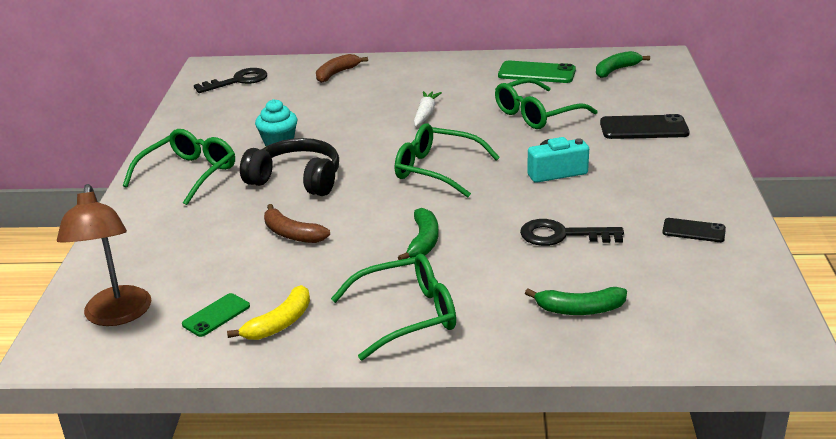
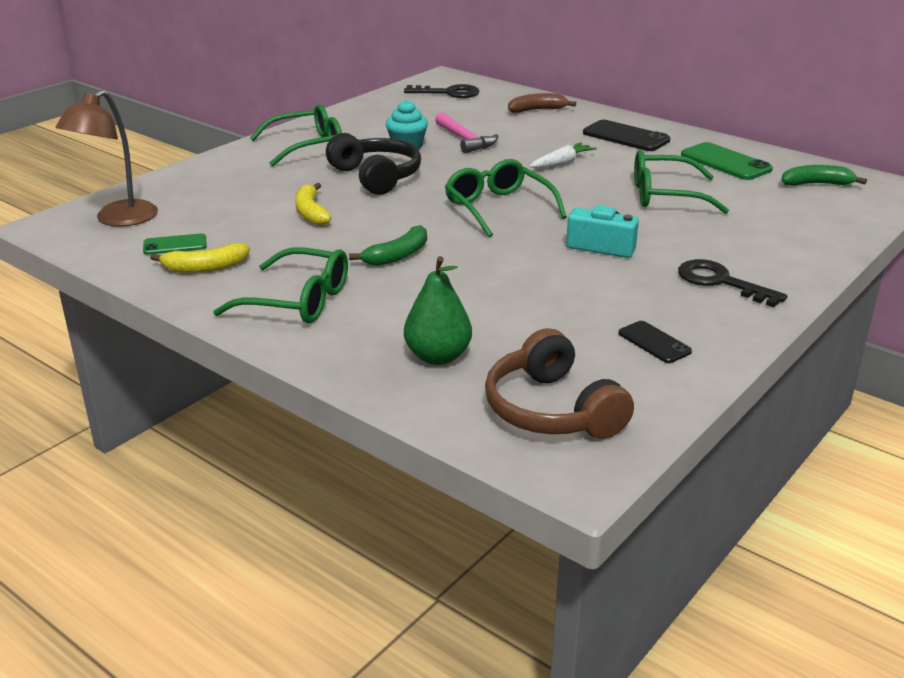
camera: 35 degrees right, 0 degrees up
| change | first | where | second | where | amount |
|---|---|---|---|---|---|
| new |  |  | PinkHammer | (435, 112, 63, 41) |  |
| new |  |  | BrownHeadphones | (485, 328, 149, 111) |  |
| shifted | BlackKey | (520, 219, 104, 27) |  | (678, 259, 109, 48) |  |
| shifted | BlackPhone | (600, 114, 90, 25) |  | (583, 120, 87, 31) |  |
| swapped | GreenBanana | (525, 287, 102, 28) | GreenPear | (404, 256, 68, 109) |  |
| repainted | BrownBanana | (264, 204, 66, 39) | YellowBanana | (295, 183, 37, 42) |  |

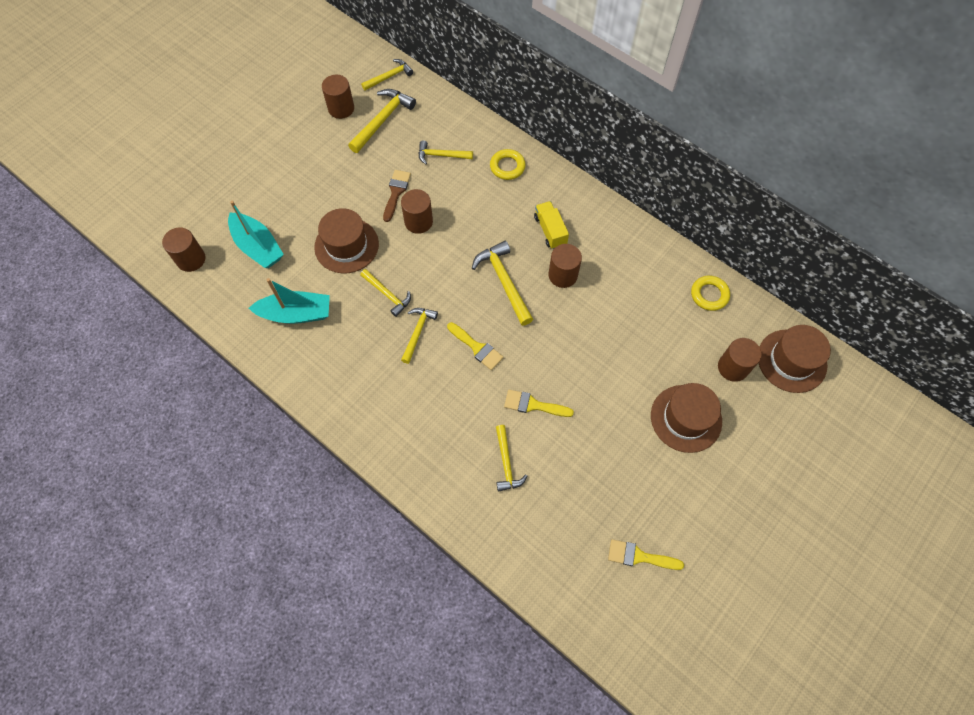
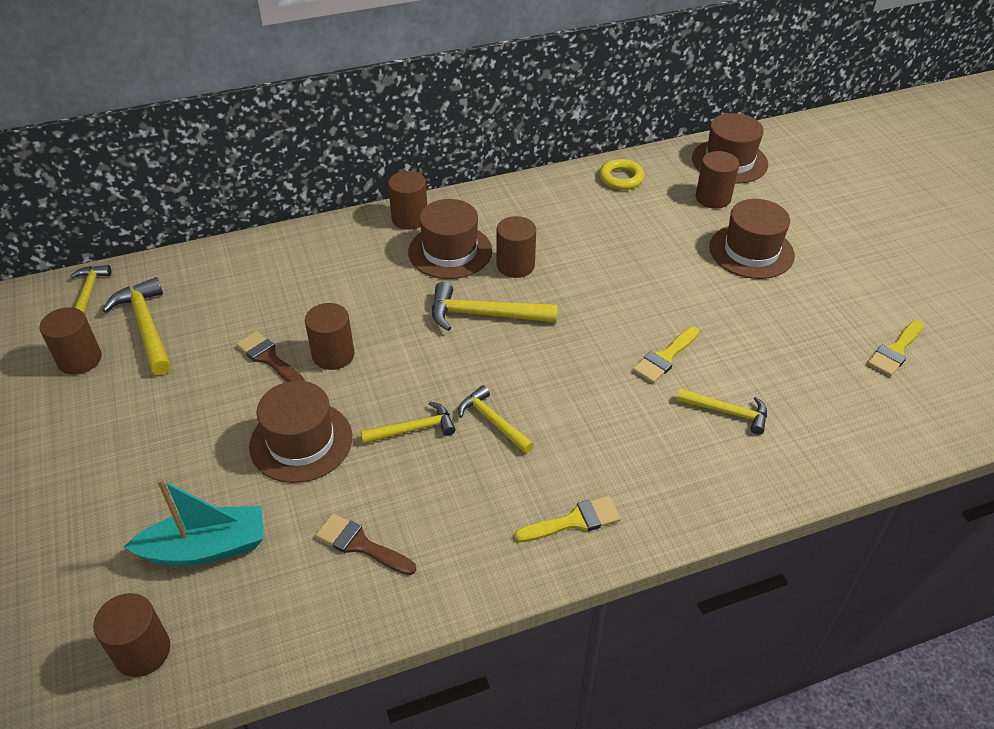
camera: 60 degrees left, 20 degrees down
| change | first | where | second | where | amount |
|---|---|---|---|---|---|
| gone | YellowHammer | (419, 140, 54, 24) |  |  |  |
| gone | YellowRing | (490, 149, 36, 31) |  |  |  |
| new |  |  | BrownCylinder | (388, 171, 39, 59) |  |
| shifted | YellowBrush | (447, 322, 57, 48) |  | (514, 496, 107, 46) |  |
| swapped | TurquoiseBoat | (249, 278, 81, 46) | BrownBrush | (315, 513, 101, 62) |  |
| swapped | YellowTruck | (534, 201, 35, 48) | BrownHat | (408, 199, 84, 80) |  |

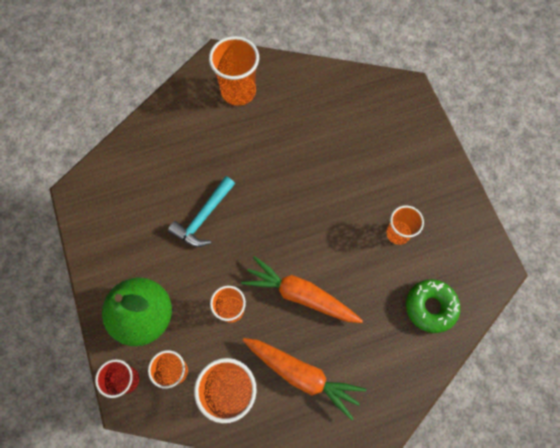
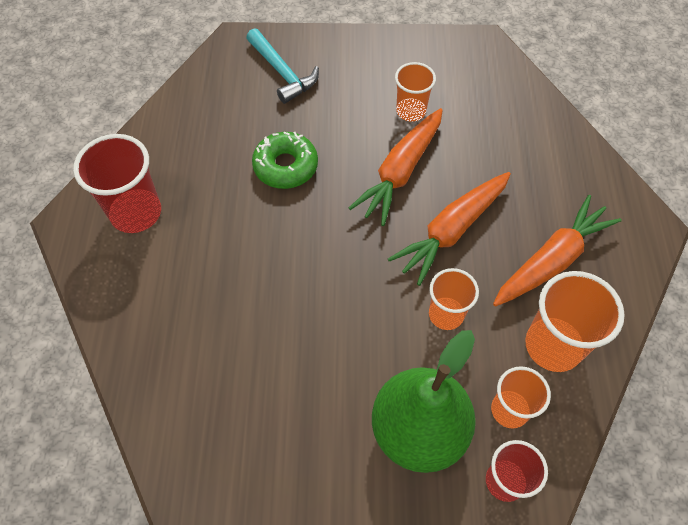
camera: 70 degrees left, 10 degrees down
| change | first | where | second | where | amount |
|---|---|---|---|---|---|
| new |  |  | OrangeCarrot | (349, 108, 94, 118) |  |
| shifted | TurquoiseHammer | (168, 176, 67, 71) |  | (246, 28, 73, 76) |  |
| shifted | GreenDonut | (406, 279, 54, 54) |  | (252, 131, 66, 58) |  |
| repainted | OrangeCup | (209, 36, 50, 70) | RedCup | (73, 134, 88, 99) |  |

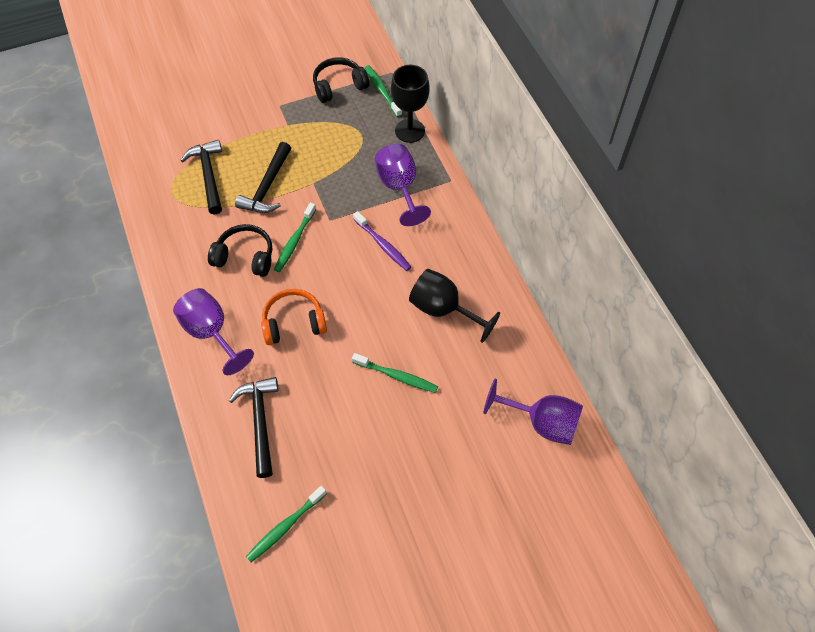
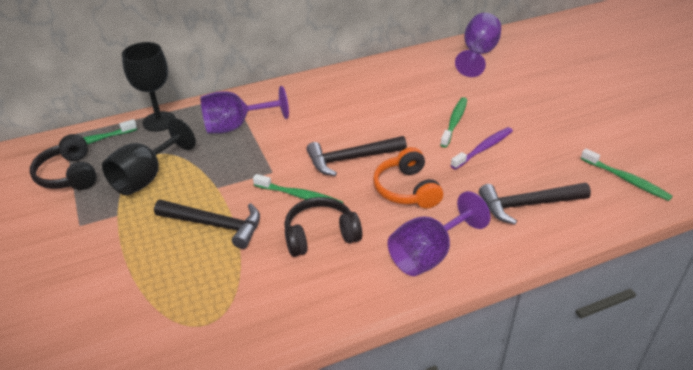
camera: 90 degrees left, 20 degrees down
| change | first | where | second | where | amount |
|---|---|---|---|---|---|
| shifted | BlackHammer | (180, 140, 42, 75) |  | (306, 136, 101, 40) |  |
| shifted | PurpleToothbrush | (353, 211, 58, 60) |  | (450, 127, 63, 43) |  |
| shifted | BlackGoblet | (409, 269, 91, 74) |  | (102, 118, 94, 77) |  |
| rotated | BlackHeadphones | (208, 224, 64, 53) |  | (284, 197, 78, 60) | 60 degrees clockwise |

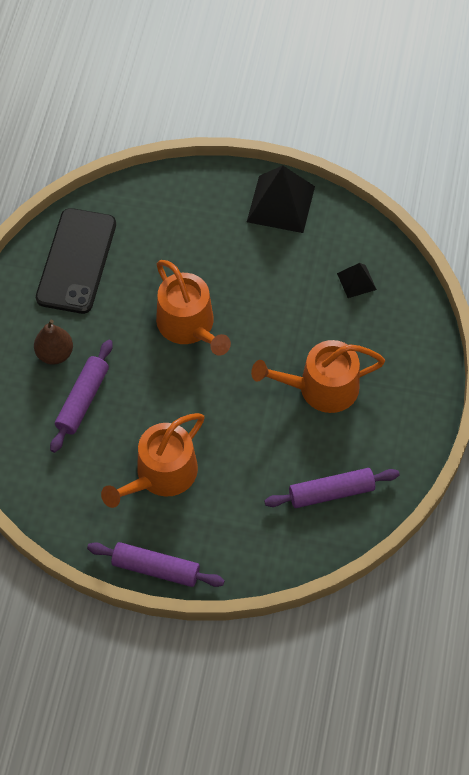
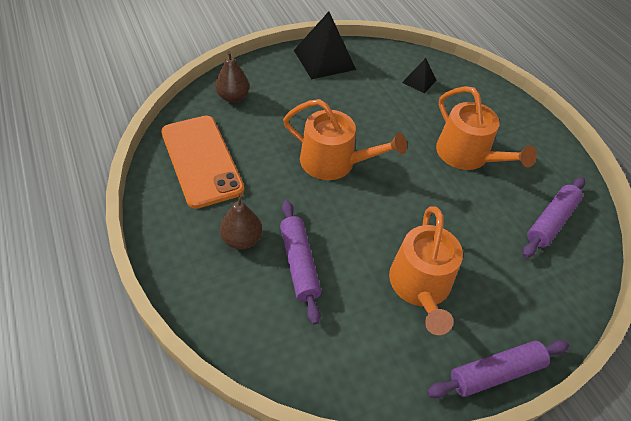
camera: 40 degrees left, 10 degrees down
| change | first | where | second | where | amount |
|---|---|---|---|---|---|
| new |  |  | BrownPear | (215, 51, 34, 52) |  |
| repainted | BlackPhone | (36, 208, 80, 106) | OrangePhone | (161, 116, 84, 93) |  |
| rotated | OrangeWateringCan | (251, 340, 134, 73) |  | (436, 86, 101, 84) | 75 degrees counterclockwise |

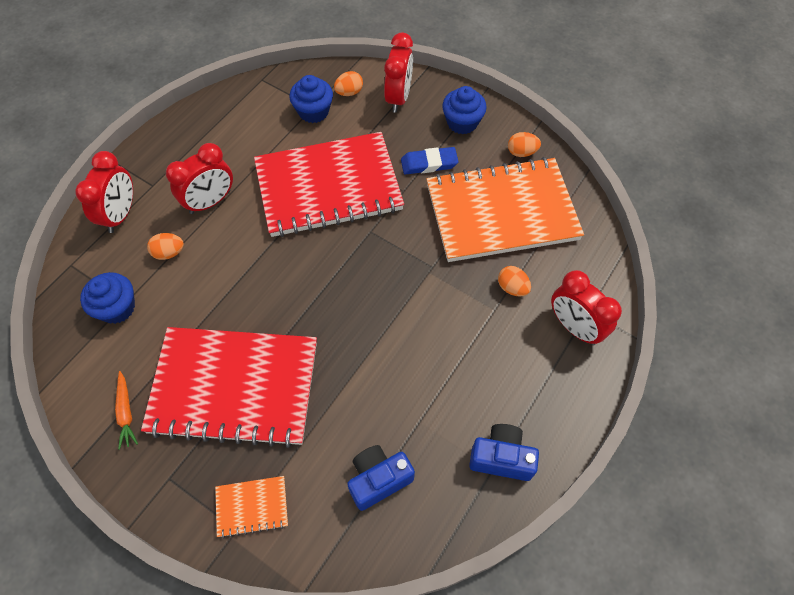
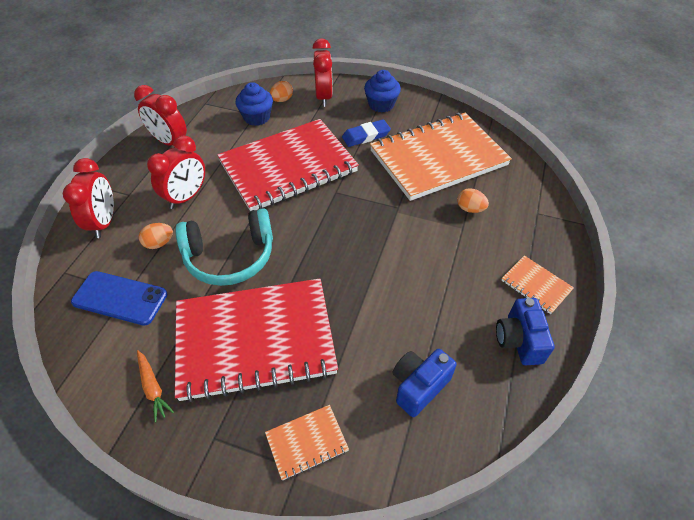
camera: 15 degrees left, 10 degrees down
| change | first | where | second | where | amount |
|---|---|---|---|---|---|
| gone | OrangeEgg | (508, 132, 33, 25) |  |  |  |
| new |  |  | TurquoiseHeadphones | (175, 208, 98, 78) |  |
| new |  |  | OrangeNotebook | (501, 255, 73, 59) |  |
| shifted | RedClock | (551, 270, 71, 75) |  | (134, 85, 53, 61) |  |
| swapped | BlueCupcake | (80, 272, 55, 52) | BluePhone | (71, 271, 97, 55) |  |
| rotated | BlueCamera | (469, 424, 70, 57) |  | (496, 298, 59, 67) | 90 degrees counterclockwise |

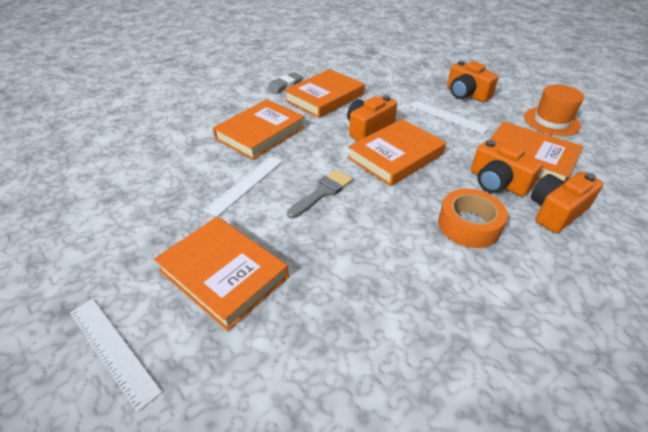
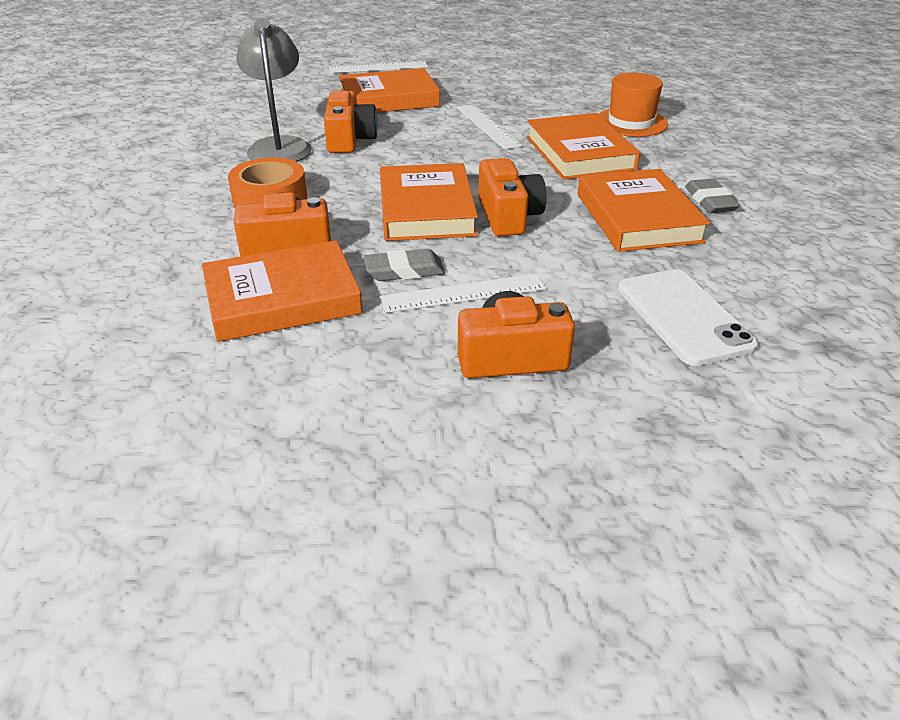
camera: 125 degrees right, 5 degrees down
| change | first | where | second | where | amount |
|---|---|---|---|---|---|
| gone | GreyBrush | (287, 170, 66, 48) |  |  |  |
| new |  |  | GreyLamp | (236, 19, 76, 143) |  |
| new |  |  | GreyEraser | (364, 249, 81, 32) |  |
| new |  |  | WhitePhone | (618, 269, 140, 97) |  |
| shifted | OrangeHat | (524, 85, 60, 51) |  | (598, 73, 70, 64) |  |
| shifted | OrangeCamera | (531, 172, 73, 61) |  | (324, 91, 54, 62) |  |

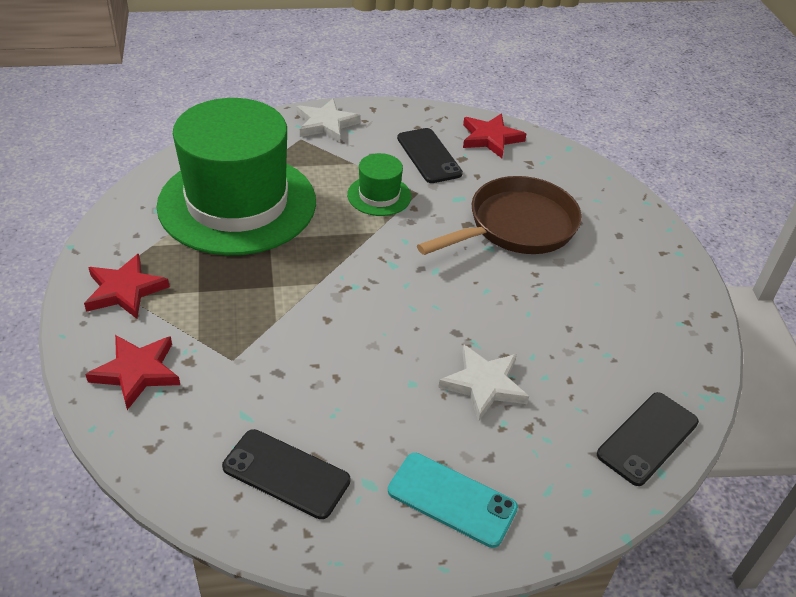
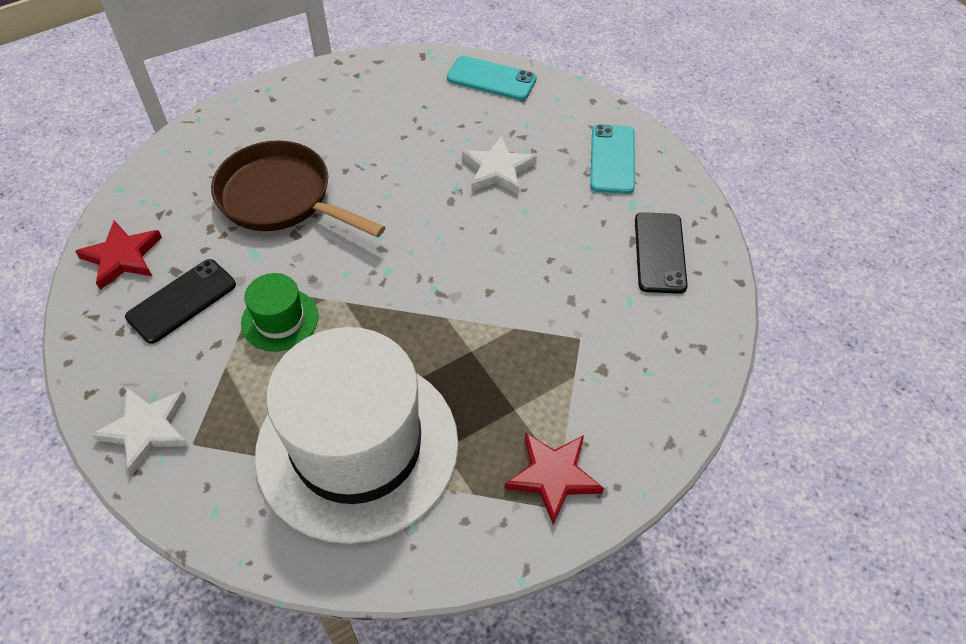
camera: 110 degrees left, 10 degrees up
| change | first | where | second | where | amount |
|---|---|---|---|---|---|
| gone | RedStar | (85, 335, 95, 75) |  |  |  |
| repainted | GreenHat | (156, 98, 160, 157) | WhiteHat | (255, 327, 203, 217) |  |
| repainted | BlackPhone | (597, 392, 102, 94) | TurquoisePhone | (447, 56, 90, 44) |  |

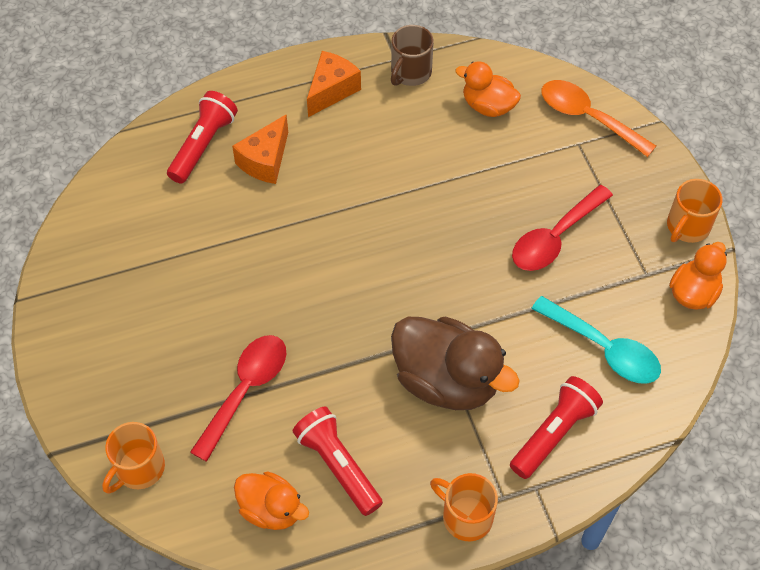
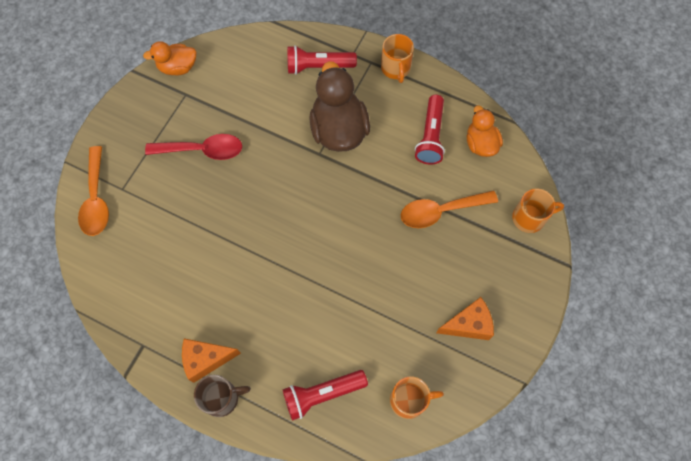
camera: 135 degrees left, 10 degrees up
| change | first | where | second | where | amount |
|---|---|---|---|---|---|
| gone | OrangeDuck | (455, 62, 66, 55) |  |  |  |
| gone | TurquoiseSpoon | (531, 296, 130, 88) |  |  |  |
| shifted | OrangeCheese | (232, 114, 56, 70) |  | (436, 297, 58, 43) |  |
| shifted | BrownMug | (391, 25, 43, 61) |  | (194, 375, 57, 42) |  |
| shifted | OrangeMug | (667, 179, 56, 64) |  | (390, 377, 54, 42) |  |
| repainted | RedSpoon | (190, 335, 96, 127) | OrangeSpoon | (401, 190, 97, 38) |  |

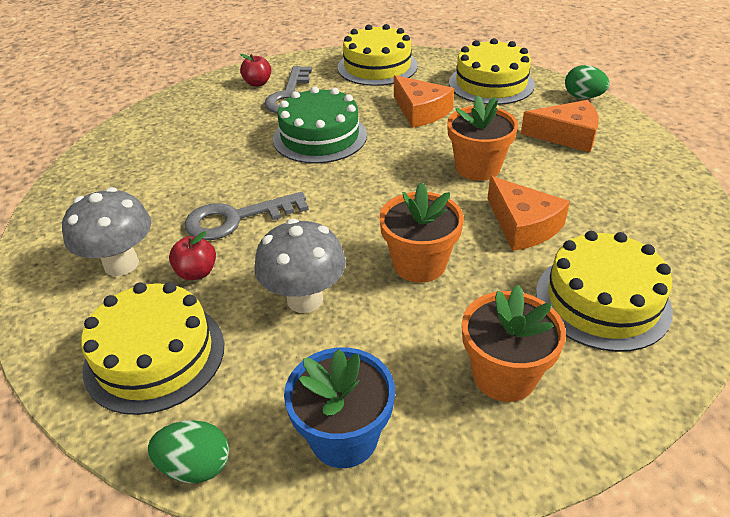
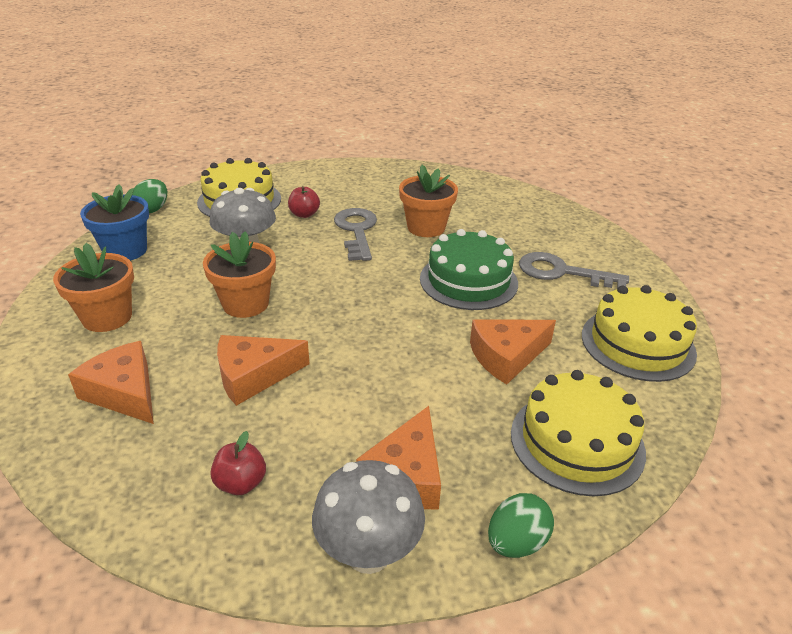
camera: 100 degrees right, 5 degrees down
| change | first | where | second | where | amount |
|---|---|---|---|---|---|
| shifted | GreyMushroom | (62, 187, 89, 89) |  | (312, 460, 113, 114) |  |
| shifted | RedApple | (240, 54, 31, 33) |  | (210, 431, 56, 64) |  |
| shifted | OrangeFlowerPot | (447, 95, 71, 86) |  | (399, 165, 59, 72) |  |
| swapped | YellowCake | (536, 231, 137, 121) | OrangeCheese | (68, 341, 86, 83) |  |

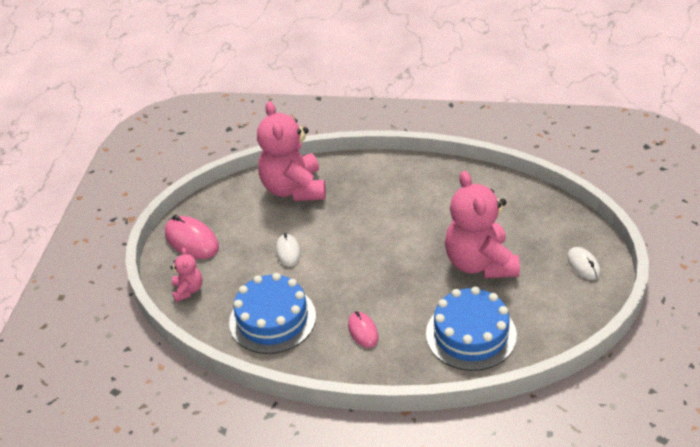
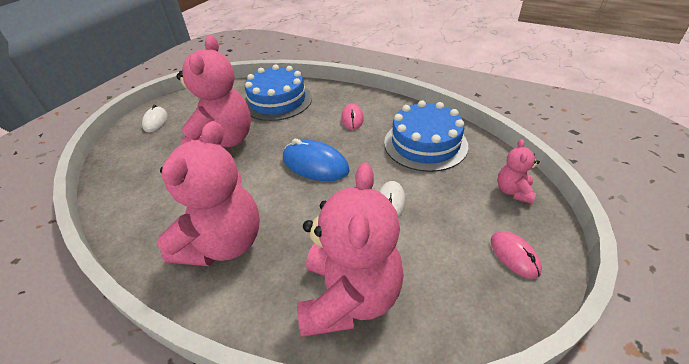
camera: 160 degrees left, 0 degrees up
| change | first | where | second | where | amount |
|---|---|---|---|---|---|
| new |  |  | PinkTeddyBear | (157, 121, 103, 145) |  |
| new |  |  | BlueMouse | (283, 139, 67, 42) |  |
| scaled | PinkMouse | (165, 215, 54, 44) |  | (491, 231, 51, 48) | x0.61 |

